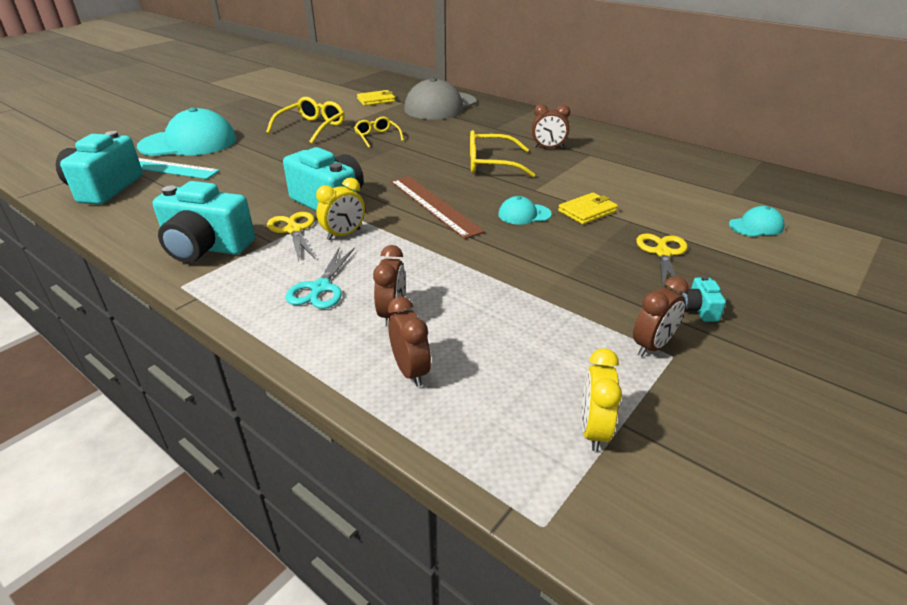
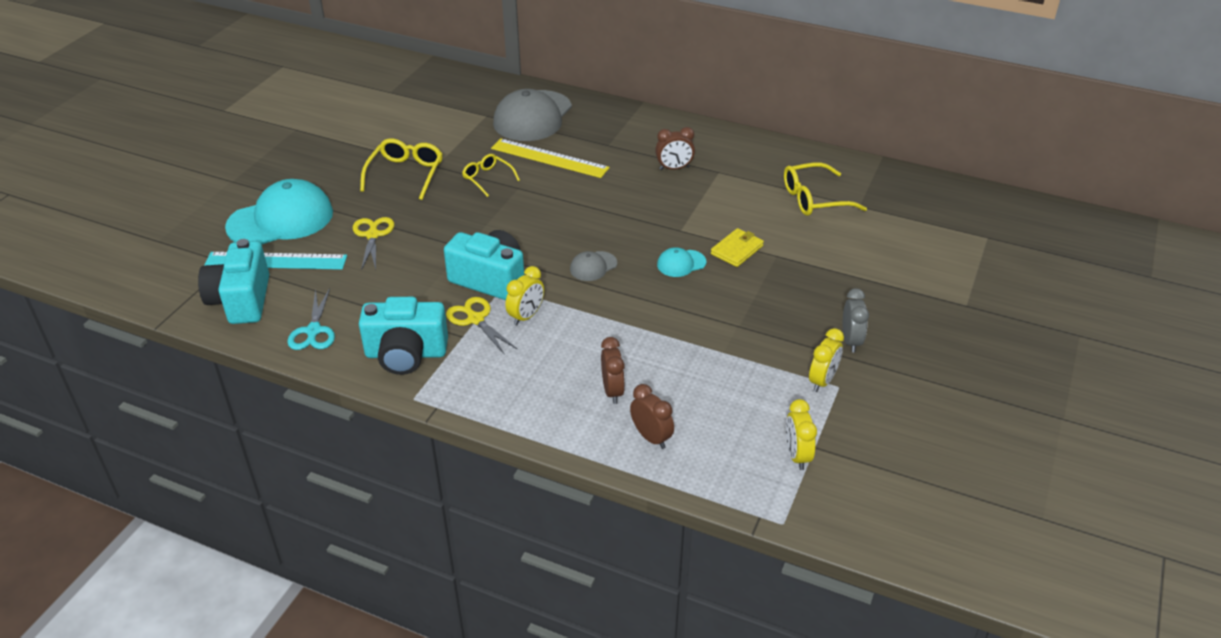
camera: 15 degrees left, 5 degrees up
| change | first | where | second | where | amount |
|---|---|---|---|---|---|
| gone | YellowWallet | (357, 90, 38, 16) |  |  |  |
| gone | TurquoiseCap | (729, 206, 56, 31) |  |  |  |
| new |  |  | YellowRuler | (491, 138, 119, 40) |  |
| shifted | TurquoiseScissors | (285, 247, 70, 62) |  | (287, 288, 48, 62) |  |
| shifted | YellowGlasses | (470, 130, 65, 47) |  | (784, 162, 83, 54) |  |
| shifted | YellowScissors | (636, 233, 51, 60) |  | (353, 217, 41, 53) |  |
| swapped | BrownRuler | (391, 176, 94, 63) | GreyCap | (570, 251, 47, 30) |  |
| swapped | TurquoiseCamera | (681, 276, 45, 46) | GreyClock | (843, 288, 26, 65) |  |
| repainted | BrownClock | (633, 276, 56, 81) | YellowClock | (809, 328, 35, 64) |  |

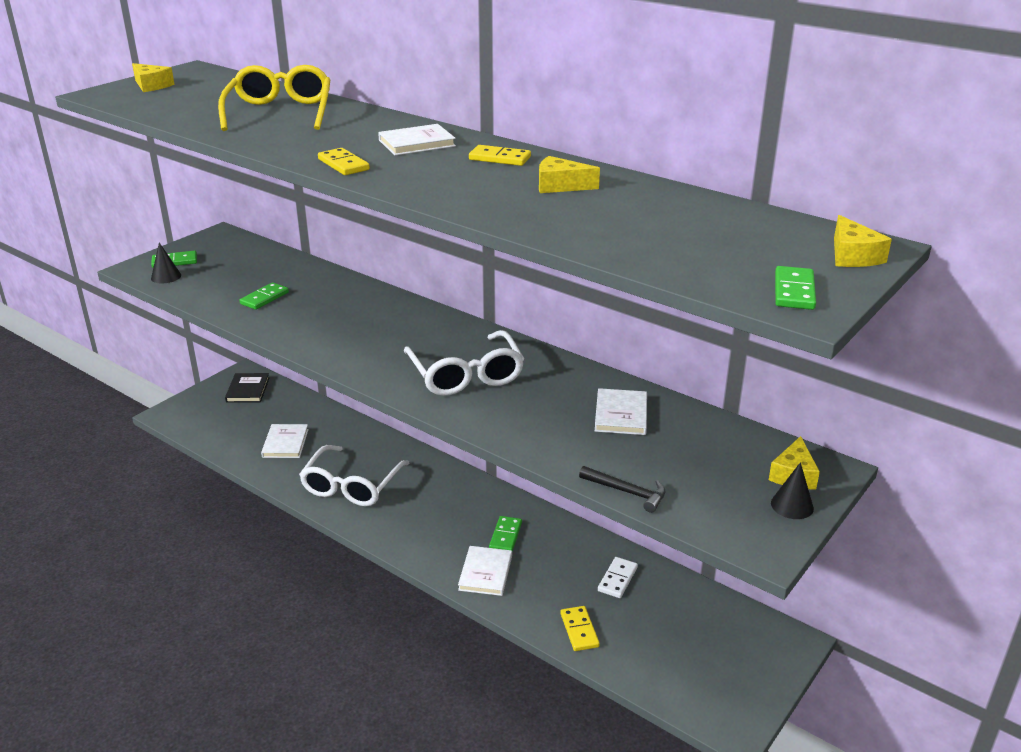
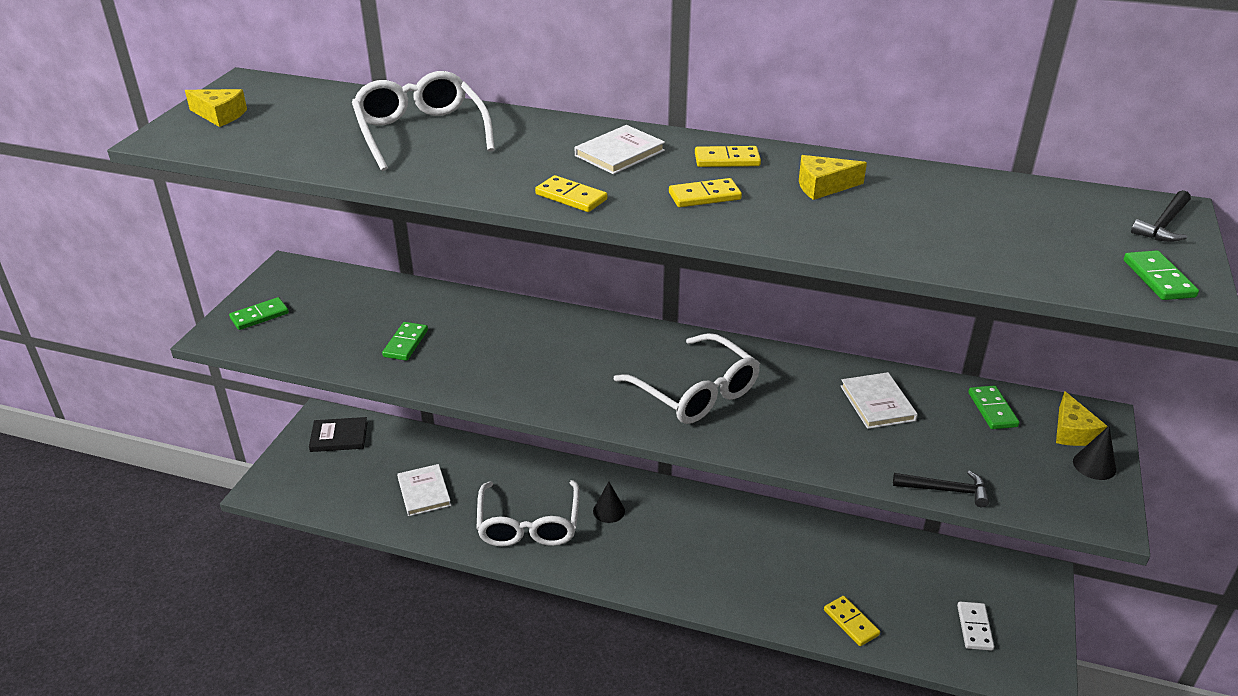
camera: 20 degrees left, 5 degrees up
| change | first | where | second | where | amount |
|---|---|---|---|---|---|
| gone | WhiteBook | (458, 546, 54, 50) |  |  |  |
| new |  |  | YellowDomino | (669, 178, 73, 29) |  |
| shifted | BlackCone | (151, 242, 30, 42) |  | (593, 482, 32, 41) |  |
| shifted | GreenDomino | (489, 516, 33, 35) |  | (968, 385, 52, 44) |  |
| shifted | WhiteDomino | (598, 557, 40, 41) |  | (957, 602, 37, 49) |  |
| swapped | YellowCheese | (834, 215, 58, 52) | BlackHammer | (1131, 190, 60, 52) |  |
| repainted | YellowGlasses | (218, 65, 113, 66) | WhiteGlasses | (352, 71, 143, 100) |  |
| rotated | BlackBook | (225, 373, 44, 30) |  | (309, 417, 59, 35) | 75 degrees counterclockwise |

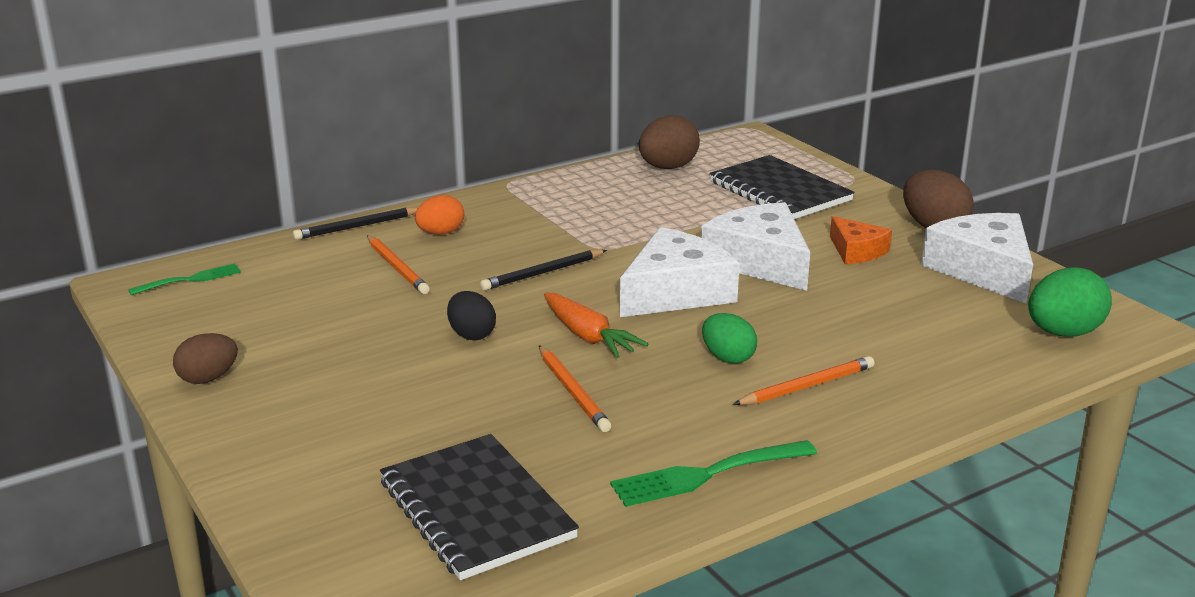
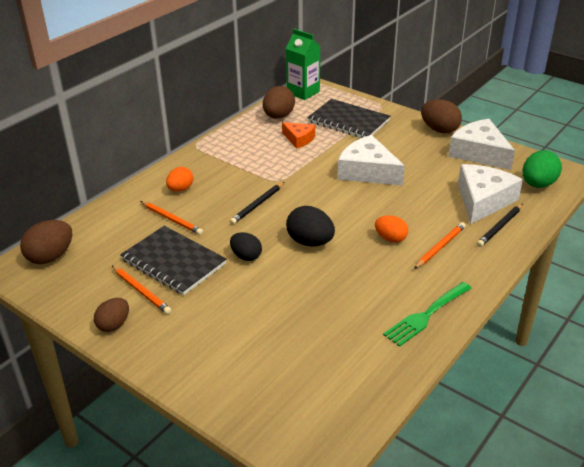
camera: 20 degrees left, 10 degrees up
| change | first | where | second | where | amount |
|---|---|---|---|---|---|
| new |  |  | GreenCarton | (286, 29, 34, 71) |  |
| shifted | BlackPencil | (293, 208, 125, 32) |  | (477, 204, 46, 43) |  |
| shifted | BlackNotebook | (380, 434, 199, 146) |  | (120, 226, 107, 69) |  |
| shifted | OrangePencil | (539, 345, 72, 87) |  | (112, 266, 60, 48) |  |
| shifted | WhiteCheese | (620, 227, 120, 90) |  | (458, 164, 65, 60) |  |
| shifted | OrangeCheese | (830, 216, 62, 48) |  | (282, 122, 33, 27) |  |
| swapped | GreenFork | (128, 263, 113, 32) | BrownEgg | (20, 220, 53, 44) |  |
| swapped | OrangeCarrot | (544, 293, 104, 65) | BlackEgg | (286, 206, 49, 40) |  |
| repainted | GreenEgg | (702, 313, 55, 51) | OrangeEgg | (375, 215, 33, 28) |  |

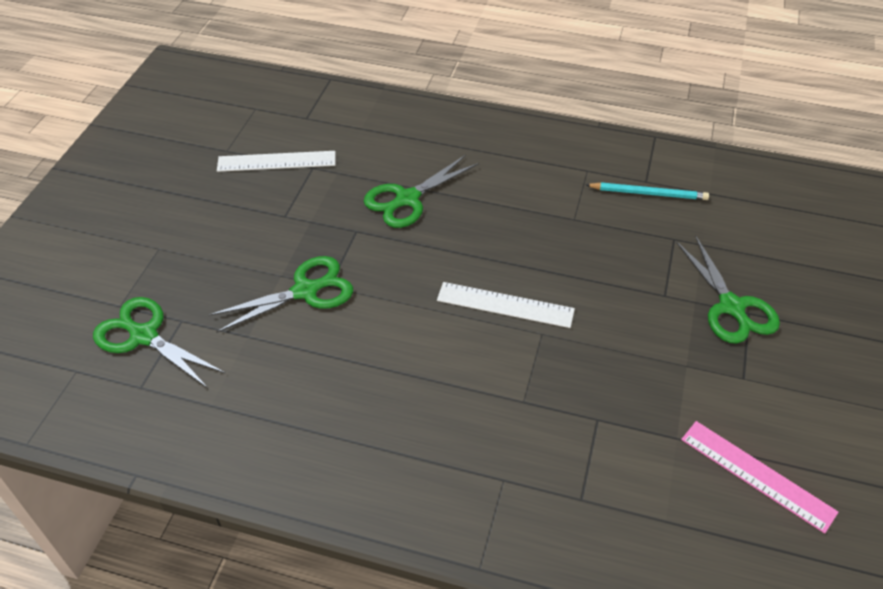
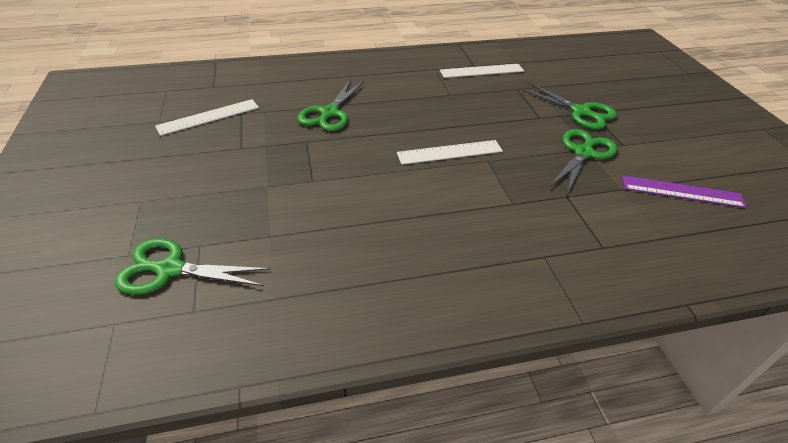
camera: 30 degrees left, 5 degrees down
| change | first | where | second | where | amount |
|---|---|---|---|---|---|
| shifted | GreenScissors | (209, 256, 144, 77) |  | (549, 129, 68, 65) |  |
| swapped | TurquoisePencil | (586, 182, 123, 18) | WhiteRuler | (440, 64, 84, 14) |  |
| repainted | PinkRuler | (681, 421, 158, 113) | PurpleRuler | (622, 176, 125, 32) |  |

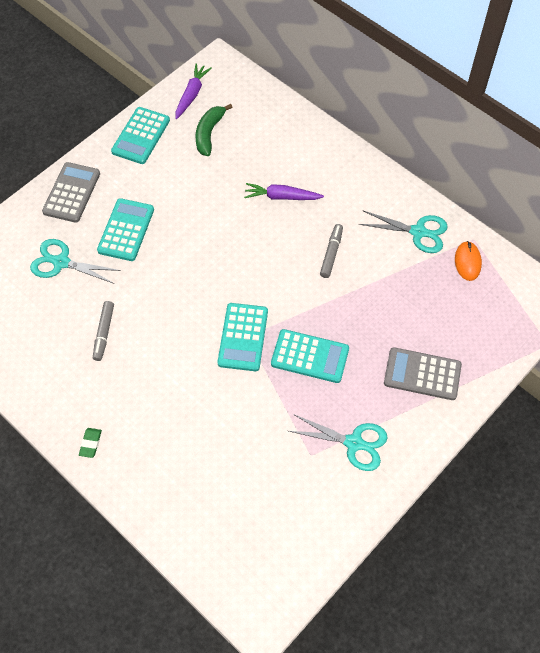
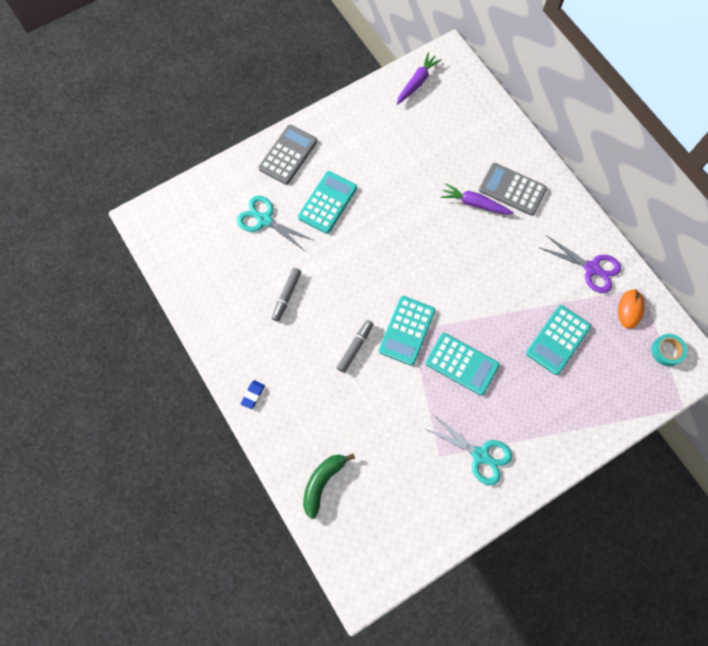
camera: 15 degrees right, 10 degrees up
| change | first | where | second | where | amount |
|---|---|---|---|---|---|
| new |  |  | TurquoiseTape | (651, 334, 36, 32) |  |
| shifted | TurquoiseCalculator | (111, 107, 59, 57) |  | (526, 305, 65, 70) |  |
| shifted | GreenBanana | (195, 104, 37, 52) |  | (303, 453, 52, 66) |  |
| shifted | GreyMarker | (320, 224, 23, 54) |  | (337, 320, 36, 53) |  |
| shifted | GreyCalculator | (384, 347, 78, 53) |  | (479, 163, 68, 53) |  |
| repainted | GreenEraser | (79, 428, 23, 30) | BlueEraser | (241, 380, 24, 29) |  |
| repainted | TurquoiseScissors | (359, 211, 89, 42) | PurpleScissors | (540, 235, 81, 58) |  |

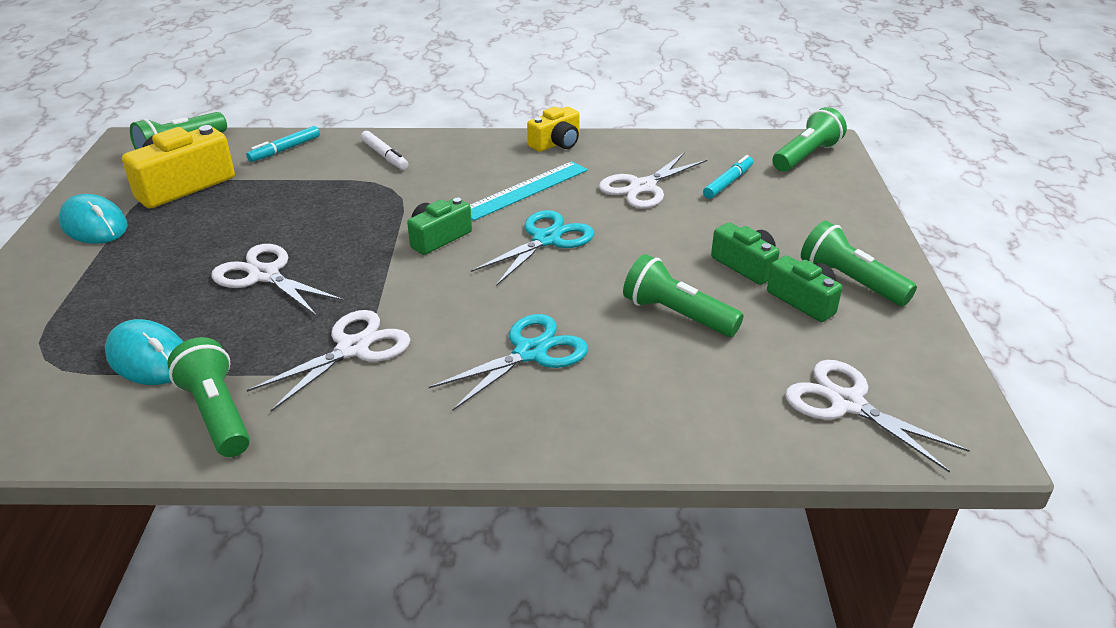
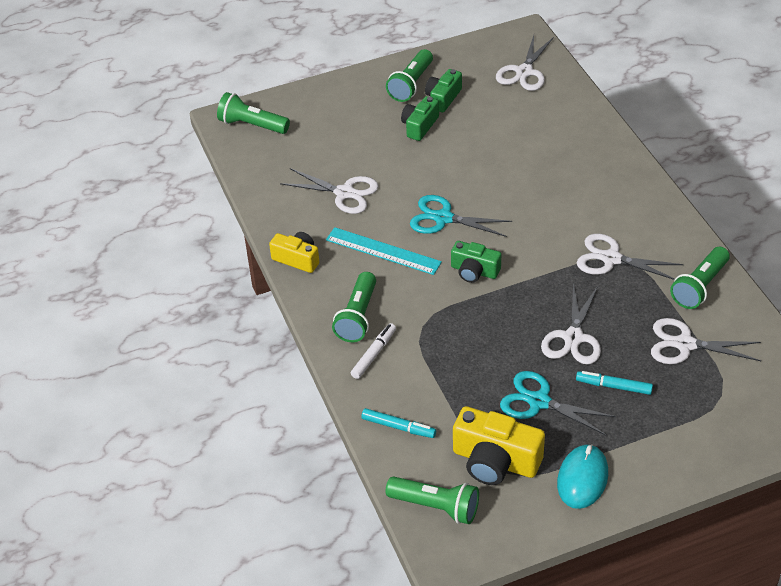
camera: 110 degrees left, 10 degrees up
| change | first | where | second | where | amount |
|---|---|---|---|---|---|
| shifted | TurquoiseScissors | (429, 314, 159, 97) |  | (500, 371, 116, 65) |  |
| shifted | GreenFlashlight | (623, 254, 121, 83) |  | (332, 272, 44, 70) |  |
| shifted | TurquoiseMarker | (703, 155, 50, 44) |  | (576, 371, 77, 24) |  |
| swapped | TurquoiseMouse | (105, 319, 78, 66) | WhiteScissors | (651, 318, 110, 46) |  |

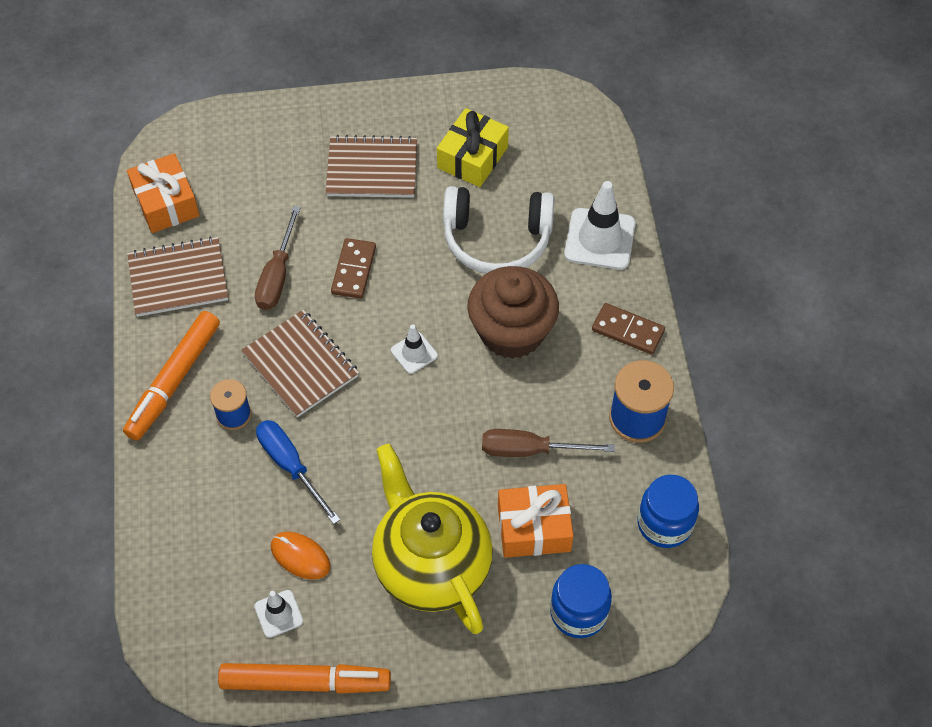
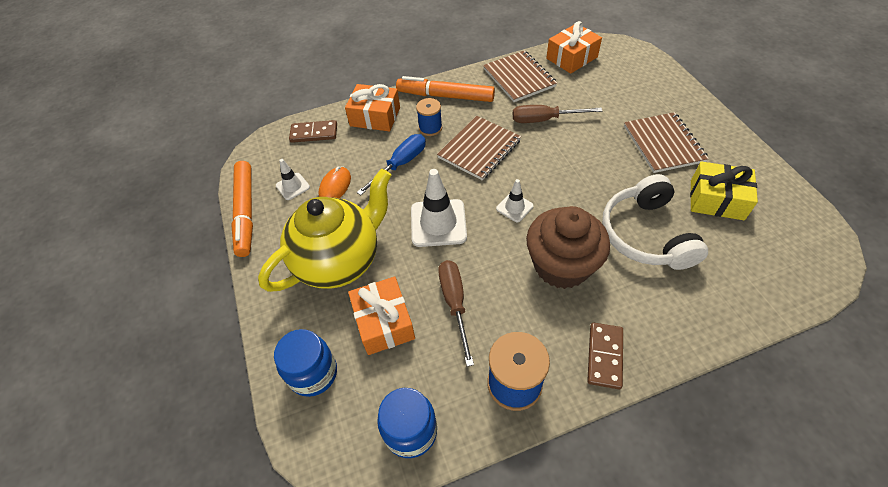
camera: 80 degrees right, 5 degrees down
| change | first | where | second | where | amount |
|---|---|---|---|---|---|
| new |  |  | OrangeGift | (345, 84, 55, 47) |  |
| shifted | BrownDomino | (331, 238, 45, 61) |  | (289, 120, 48, 23) |  |
| shifted | WhiteTrafficCone | (564, 181, 72, 89) |  | (411, 169, 56, 78) |  |

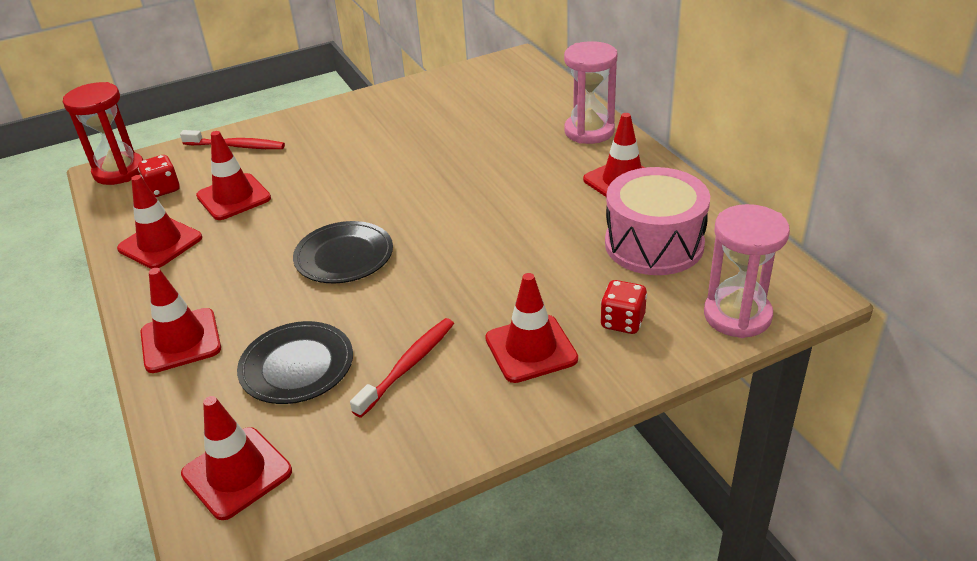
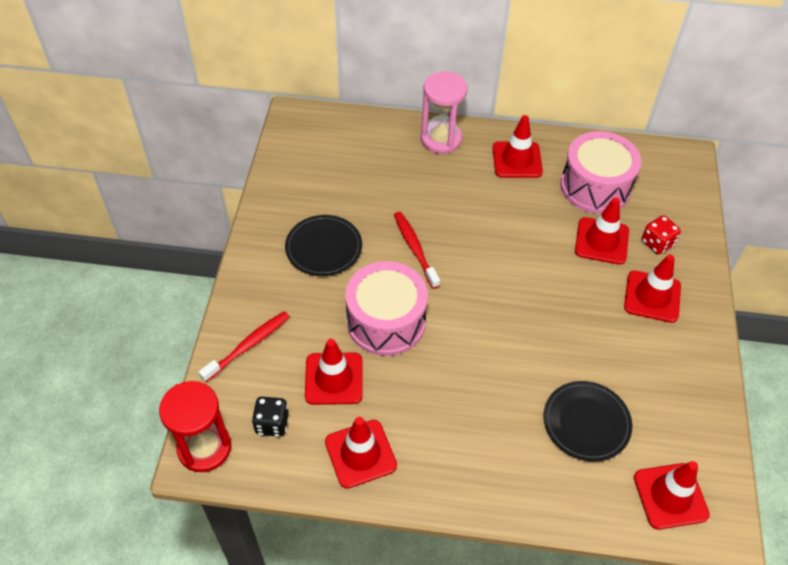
camera: 60 degrees left, 15 degrees up
| change | first | where | second | where | amount |
|---|---|---|---|---|---|
| gone | PinkHourglass | (704, 204, 86, 134) |  |  |  |
| new |  |  | PinkDrum | (345, 261, 83, 95) |  |
| shifted | RedTrafficCone | (140, 268, 81, 105) |  | (575, 198, 54, 67) |  |
| shifted | BlackPlate | (293, 221, 100, 62) |  | (285, 215, 77, 61) |  |
| shifted | RedToothbrush | (350, 318, 104, 100) |  | (394, 212, 46, 77) |  |
| repainted | RedDice | (138, 155, 42, 42) | BlackDice | (252, 397, 37, 40) |  |

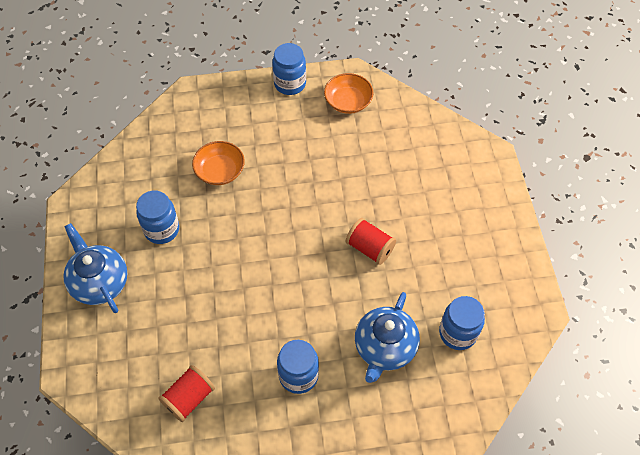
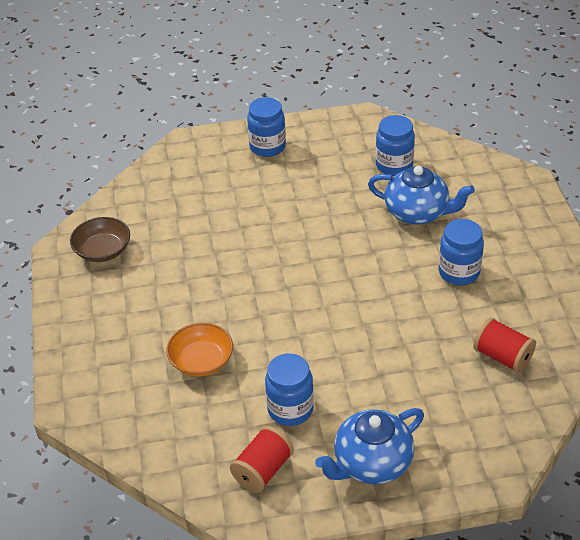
camera: 90 degrees left, 15 degrees down
| change | first | where | second | where | amount |
|---|---|---|---|---|---|
| shifted | BlueJar | (272, 43, 34, 52) |  | (247, 97, 39, 60) |  |
| shifted | RedSpool | (346, 218, 50, 47) |  | (230, 426, 64, 67) |  |
| repainted | OrangeBowl | (324, 73, 49, 41) | BrownBowl | (70, 217, 60, 45) |  |

